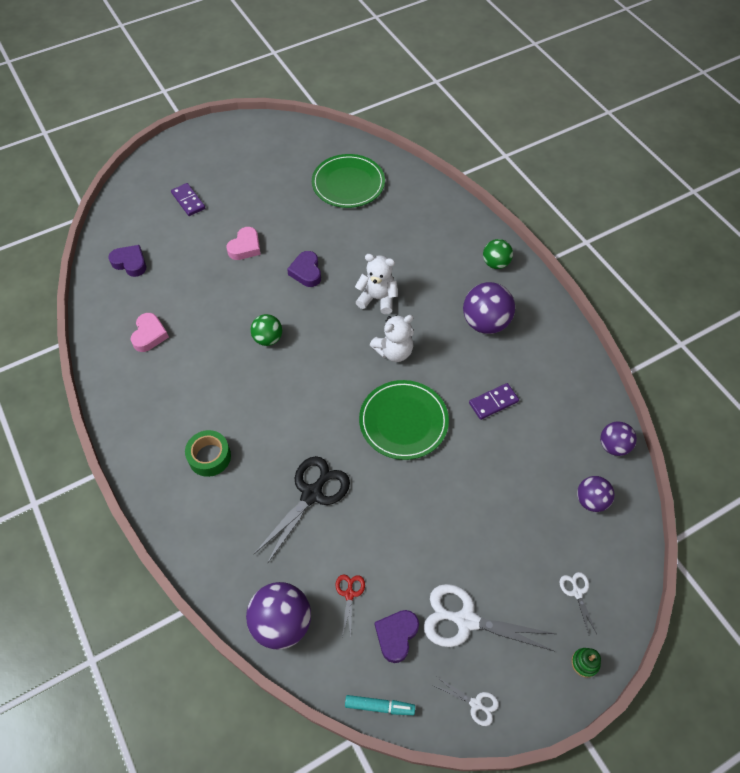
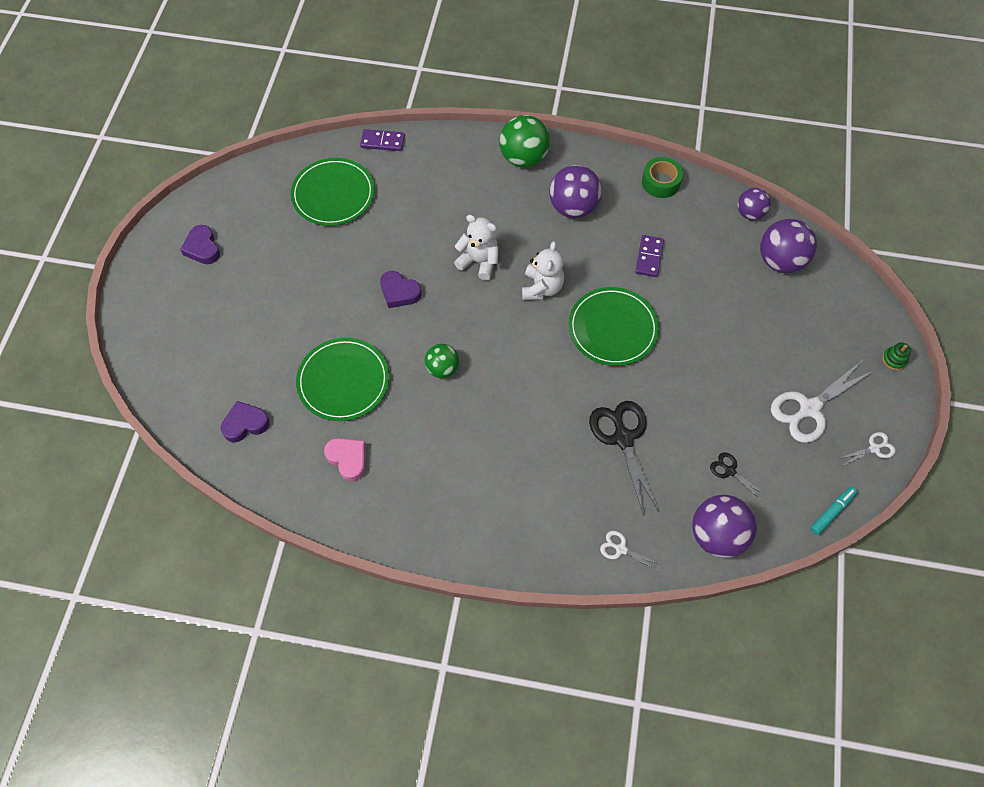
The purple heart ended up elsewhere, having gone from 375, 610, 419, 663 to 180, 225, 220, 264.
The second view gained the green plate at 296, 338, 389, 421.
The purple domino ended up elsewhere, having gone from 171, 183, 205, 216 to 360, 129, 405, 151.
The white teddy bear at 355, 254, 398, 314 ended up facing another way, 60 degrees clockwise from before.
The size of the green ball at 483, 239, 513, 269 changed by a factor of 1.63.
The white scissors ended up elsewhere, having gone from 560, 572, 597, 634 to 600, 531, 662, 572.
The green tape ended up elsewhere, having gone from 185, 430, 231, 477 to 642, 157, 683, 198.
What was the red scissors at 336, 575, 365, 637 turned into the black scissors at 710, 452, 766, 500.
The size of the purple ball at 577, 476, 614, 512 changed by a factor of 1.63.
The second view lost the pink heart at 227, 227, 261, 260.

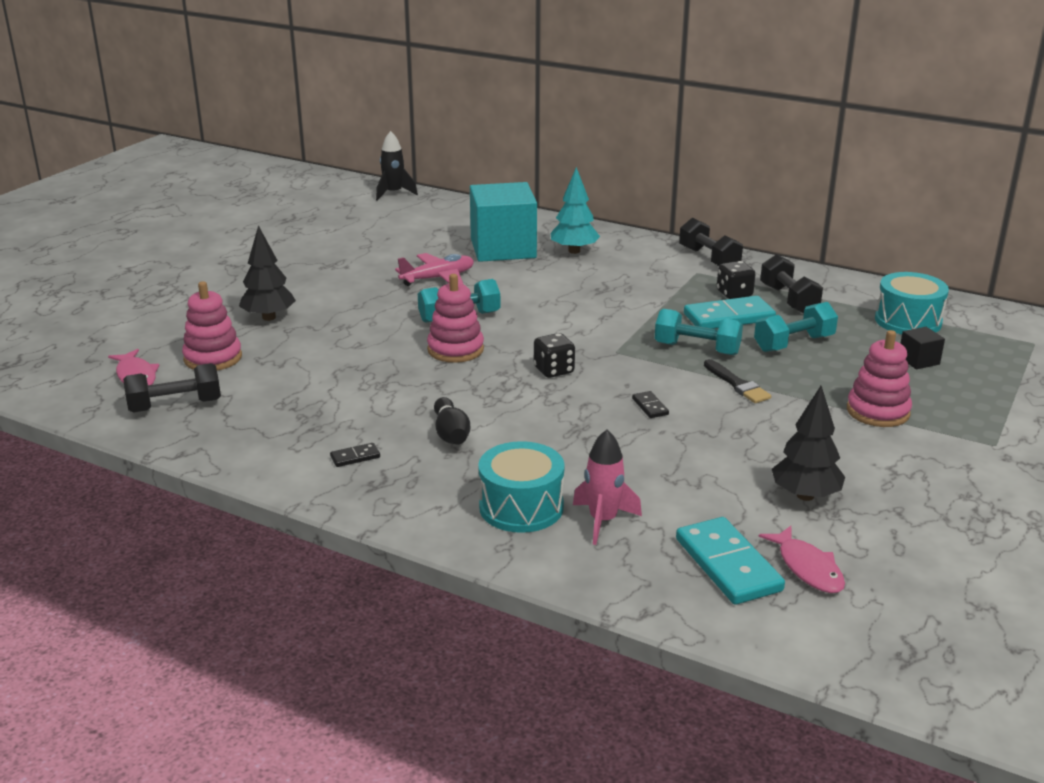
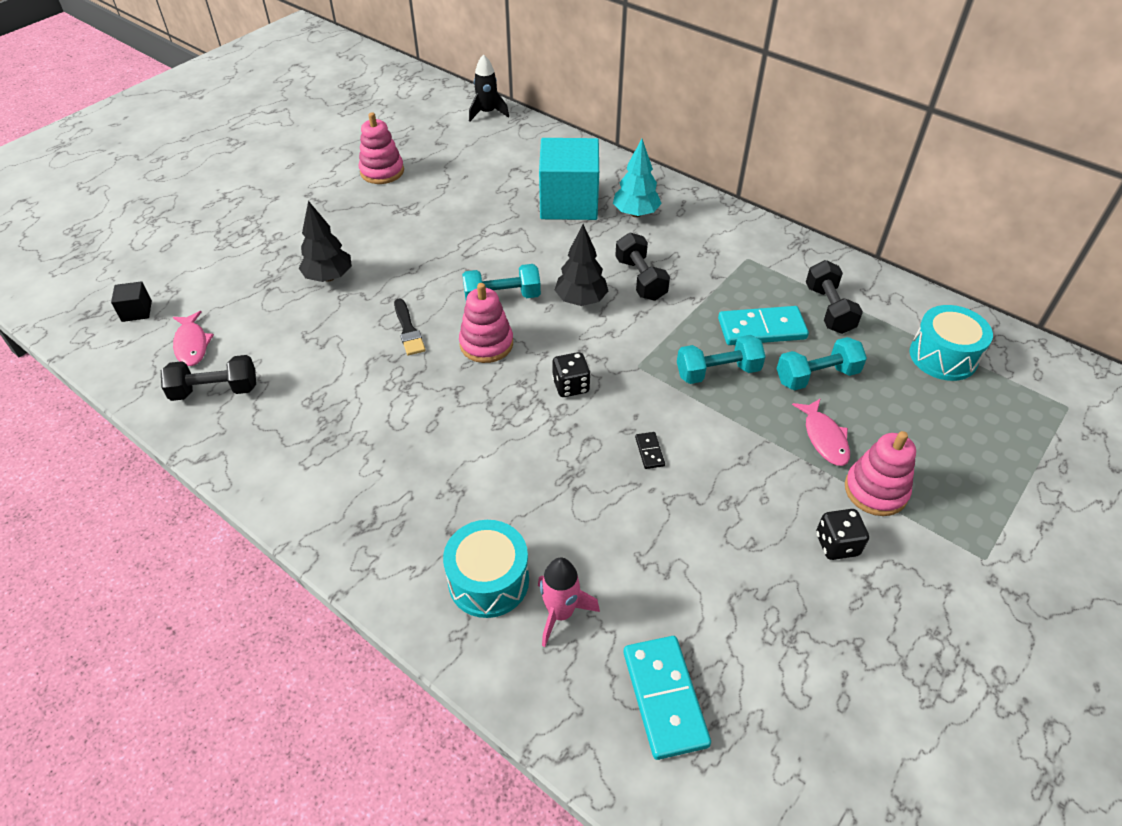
The black cube ended up elsewhere, having gone from 901, 327, 945, 369 to 111, 281, 152, 322.
The pink stacking toy ended up elsewhere, having gone from 182, 281, 242, 371 to 359, 112, 404, 184.
The black brush ended up elsewhere, having gone from 704, 359, 771, 403 to 394, 298, 426, 355.
The black tree ended up elsewhere, having gone from 772, 386, 845, 501 to 555, 224, 608, 306.
The black dumbbell ended up elsewhere, having gone from 679, 218, 743, 266 to 615, 232, 670, 301.
The turquoise dumbbell at 655, 309, 743, 355 ended up facing another way, 45 degrees counterclockwise from before.
The pink fish ended up elsewhere, having gone from 758, 526, 845, 593 to 792, 398, 850, 466.
The black dice ended up elsewhere, having gone from 717, 261, 755, 299 to 816, 509, 869, 560.
The second view lost the black domino at 330, 443, 380, 467.
The second view lost the pink plane at 395, 253, 474, 286.
The second view lost the black bowling pin at 434, 397, 470, 445.

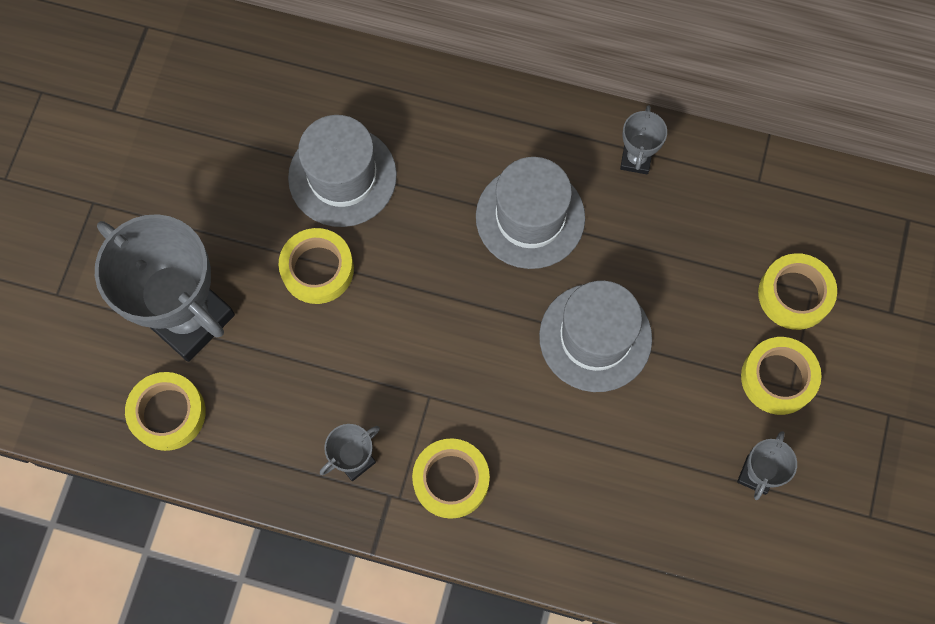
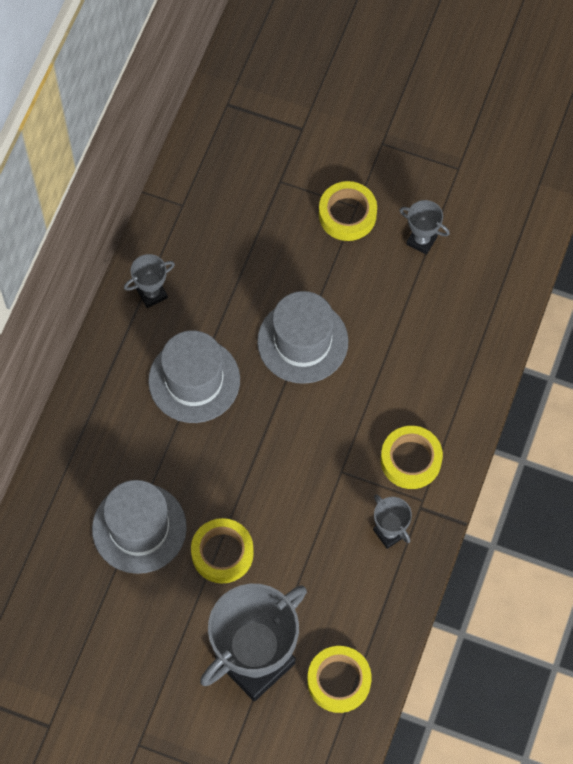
The grey trophy at 620, 105, 667, 175 ended up facing another way, 45 degrees counterclockwise from before.
The second view lost the yellow tape at 758, 253, 837, 330.

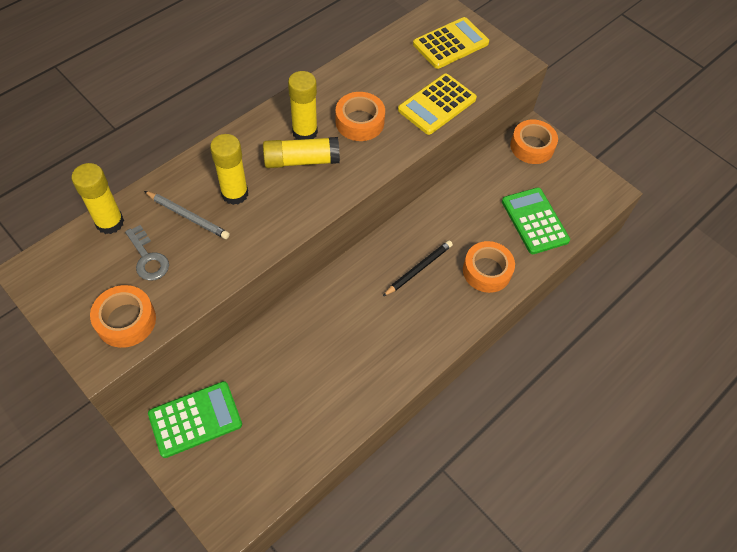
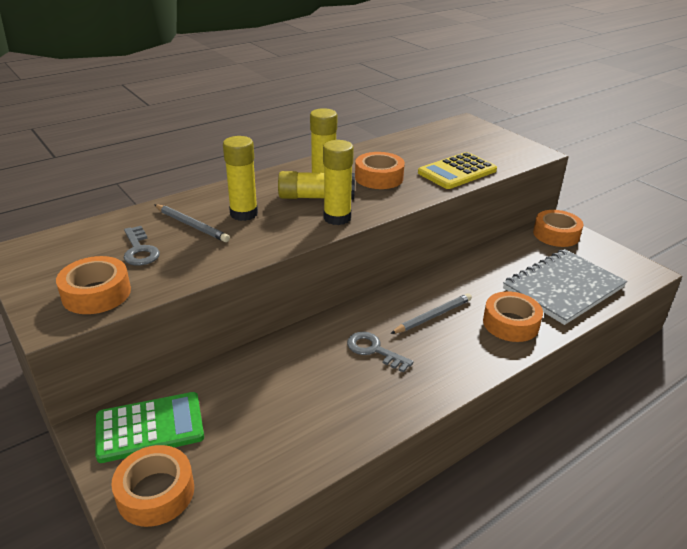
The second view gained the orange tape at 111, 445, 194, 527.
The yellow glue stick ended up elsewhere, having gone from 72, 163, 124, 234 to 323, 140, 354, 225.
The second view gained the grey key at 347, 332, 414, 373.
What was the black pencil at 383, 240, 453, 296 turned into the grey pencil at 390, 293, 472, 334.
Where the green calculator stood at 502, 187, 570, 254, the grey notebook came to stand at 503, 249, 627, 325.
The second view lost the yellow calculator at 413, 17, 489, 69.

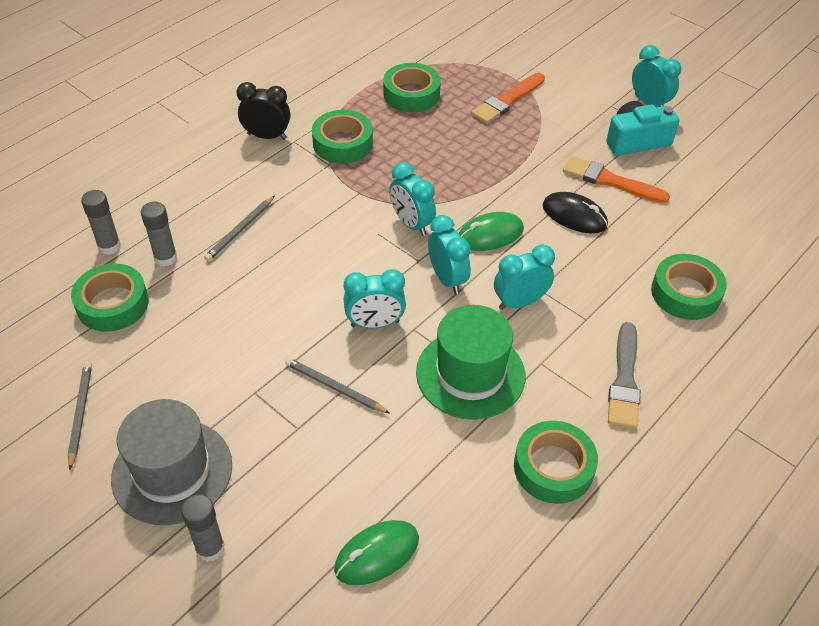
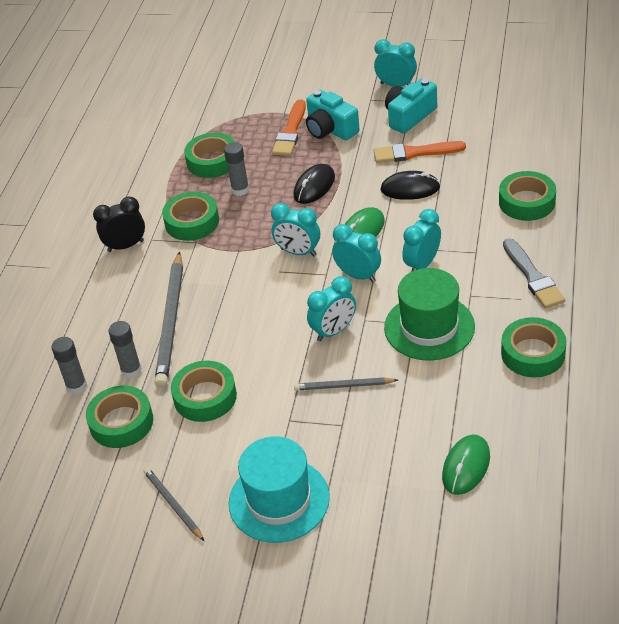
The size of the grey pencil at 204, 195, 275, 261 changed by a factor of 1.90.
The second view gained the green tape at 171, 361, 237, 422.
The grey glue stick ended up elsewhere, having gone from 181, 494, 225, 562 to 224, 142, 249, 196.
What was the grey hat at 111, 399, 232, 525 turned into the turquoise hat at 229, 436, 330, 543.
The second view gained the black mouse at 293, 164, 335, 204.
The second view gained the turquoise camera at 306, 90, 359, 140.

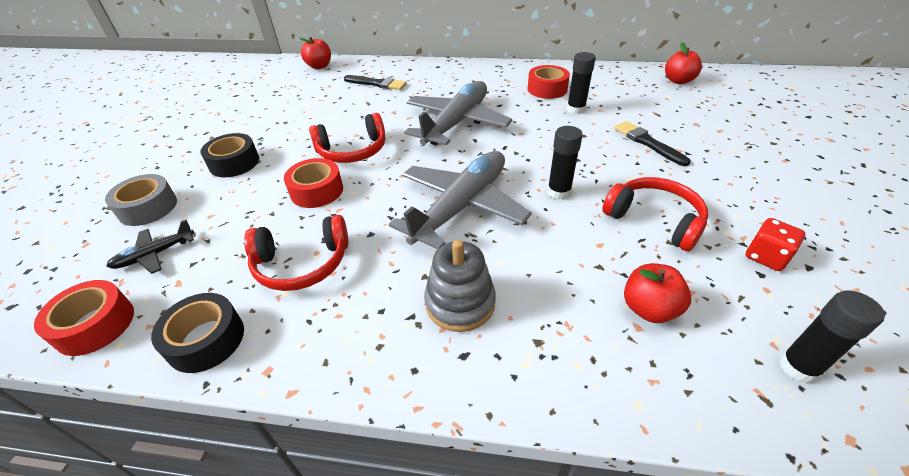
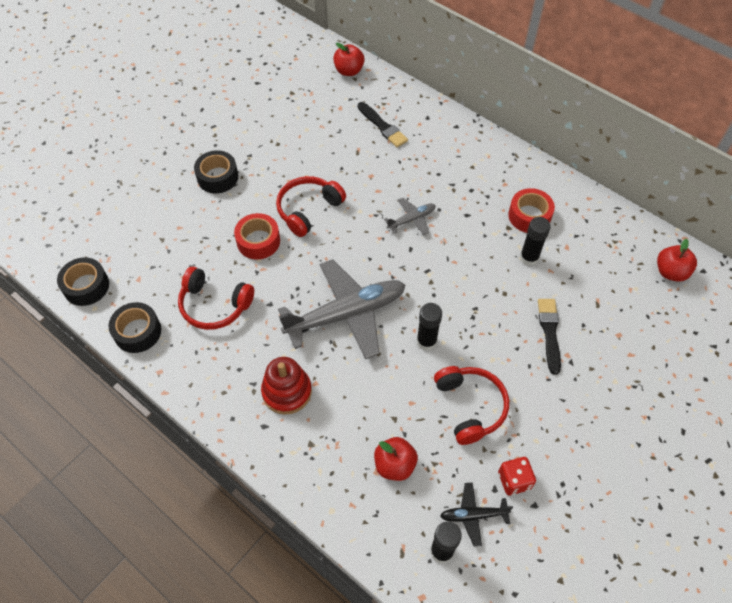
What was the red tape at 34, 280, 134, 356 turned into the black tape at 57, 257, 109, 306.
What was the grey stacking toy at 424, 240, 496, 332 turned into the red stacking toy at 261, 357, 312, 415.
The red headphones at 309, 113, 385, 163 ended up facing another way, 120 degrees clockwise from before.
The size of the grey plane at 404, 81, 513, 145 changed by a factor of 0.46.
The black plane ended up elsewhere, having gone from 106, 219, 195, 274 to 440, 482, 513, 547.
The second view lost the grey tape at 105, 174, 177, 226.

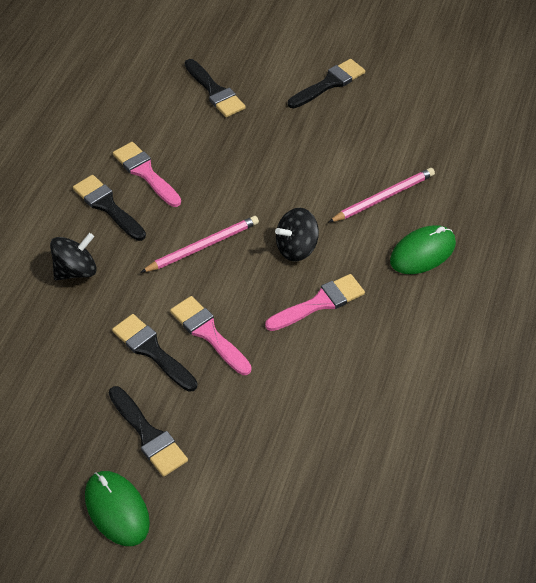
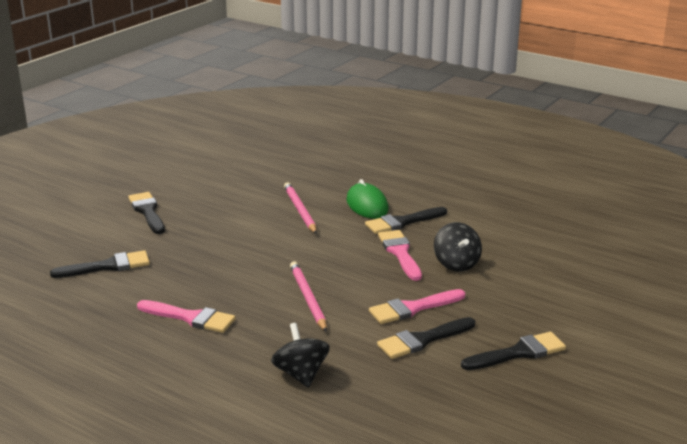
The pink brush at 113, 142, 181, 207 ended up facing another way, 135 degrees counterclockwise from before.
The black brush ended up elsewhere, having gone from 73, 175, 146, 241 to 365, 207, 447, 234.
The black spinning top ended up elsewhere, having gone from 275, 208, 319, 262 to 434, 222, 482, 272.
The second view lost the green mouse at 85, 471, 150, 546.

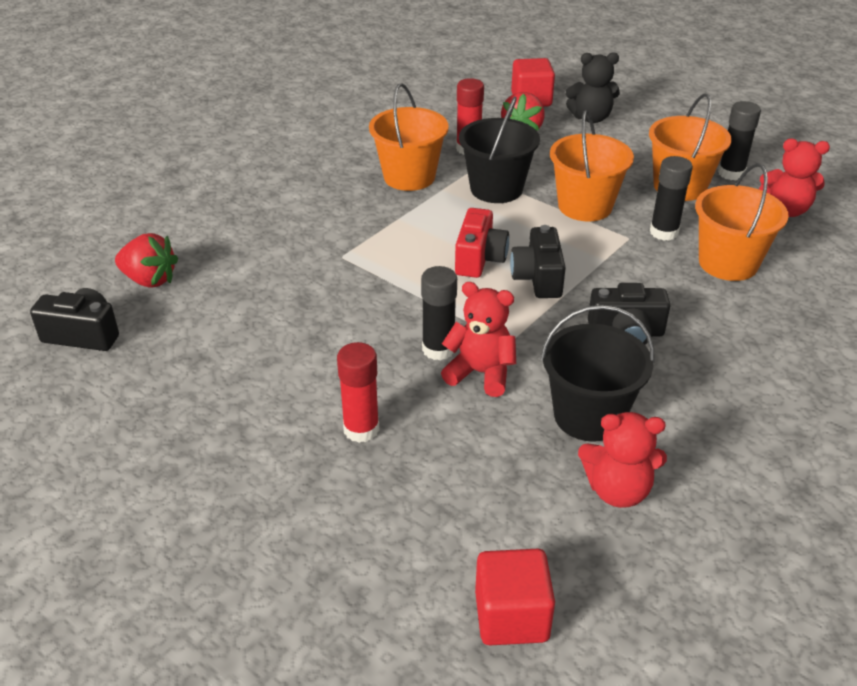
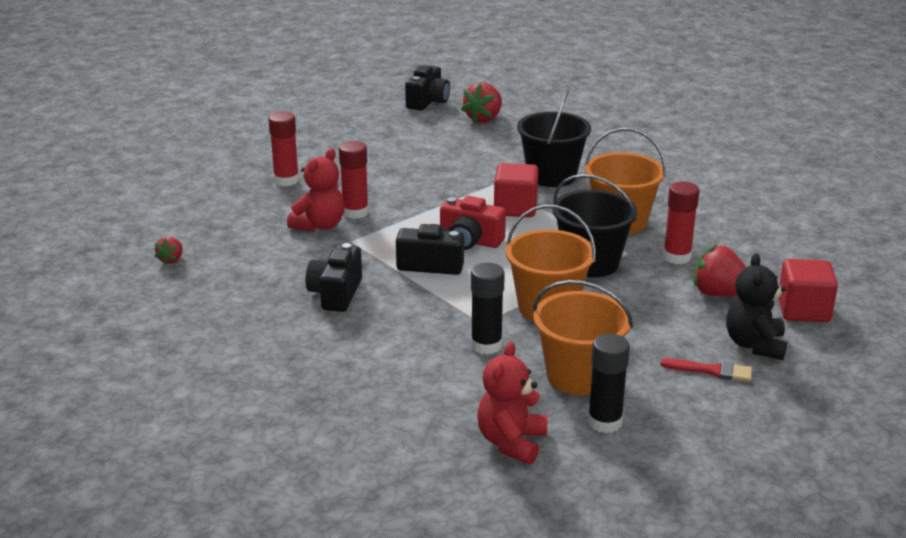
Where the red teddy bear stood at 578, 412, 667, 508, the red strawberry came to stand at 155, 237, 183, 265.
What was the black glue stick at 421, 266, 457, 361 turned into the red glue stick at 339, 141, 369, 219.
The red cube ended up elsewhere, having gone from 475, 549, 555, 645 to 494, 163, 539, 217.
The black bucket ended up elsewhere, having gone from 541, 305, 655, 442 to 517, 90, 591, 187.
The second view gained the red brush at 660, 358, 752, 382.
The second view lost the orange bucket at 695, 163, 789, 281.

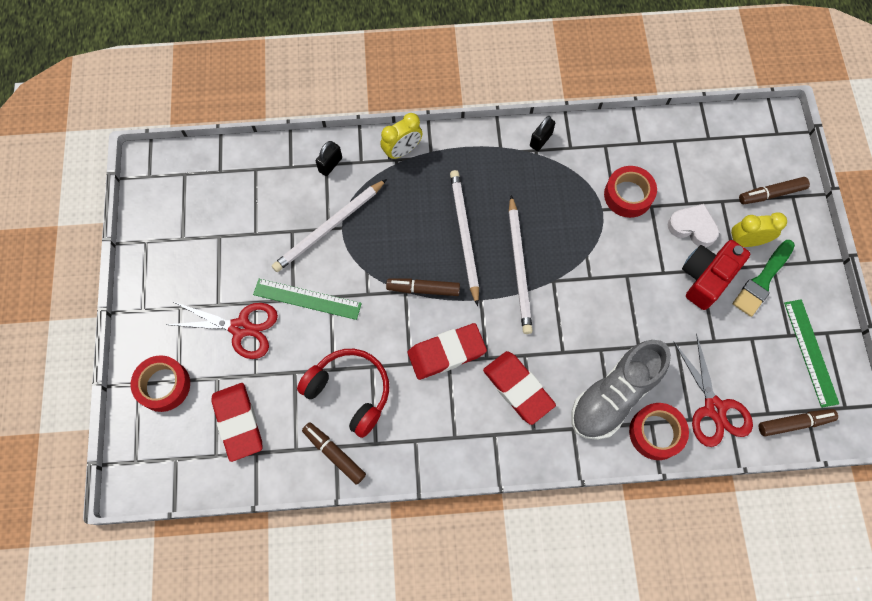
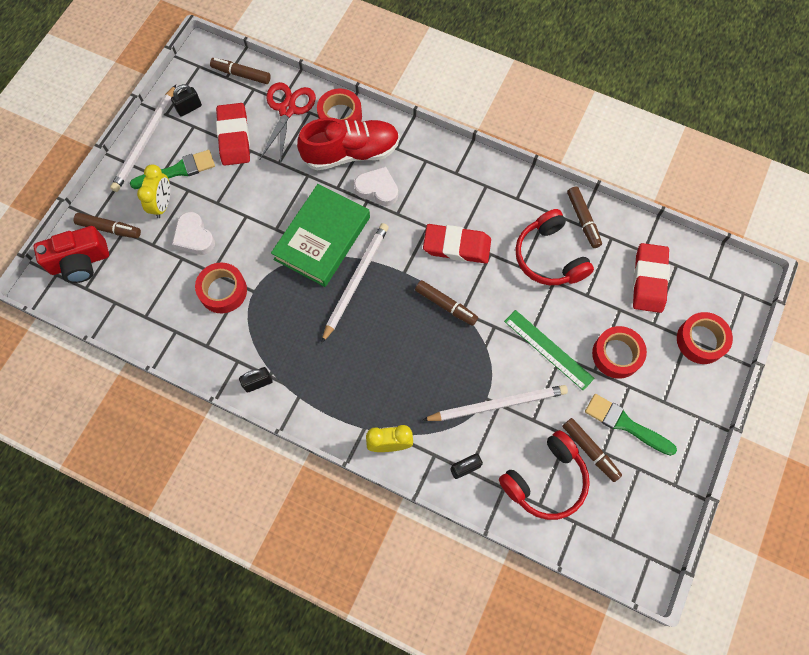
The red camera ended up elsewhere, having gone from 682, 240, 750, 310 to 34, 226, 109, 283.
The white pencil ended up elsewhere, having gone from 450, 170, 479, 306 to 110, 85, 176, 192.
The yellow clock at 731, 212, 787, 247 ended up facing another way, 105 degrees counterclockwise from before.
Where the green ruler stood at 784, 299, 839, 408, the black padlock came to stand at 171, 84, 202, 117.
The red eraser ended up elsewhere, having gone from 483, 351, 556, 425 to 216, 103, 250, 165.
The second view gained the green book at 271, 184, 370, 287.
What was the grey shoe at 571, 340, 671, 440 turned into the red shoe at 297, 118, 400, 171.
The second view gained the white heart at 354, 167, 398, 206.
The second view gained the red headphones at 499, 430, 590, 520.
The second view gained the brown marker at 562, 418, 622, 482.
The second view gained the green brush at 585, 394, 677, 456.
Where the red scissors stood at 166, 302, 278, 359, the red tape came to stand at 592, 326, 647, 379.

